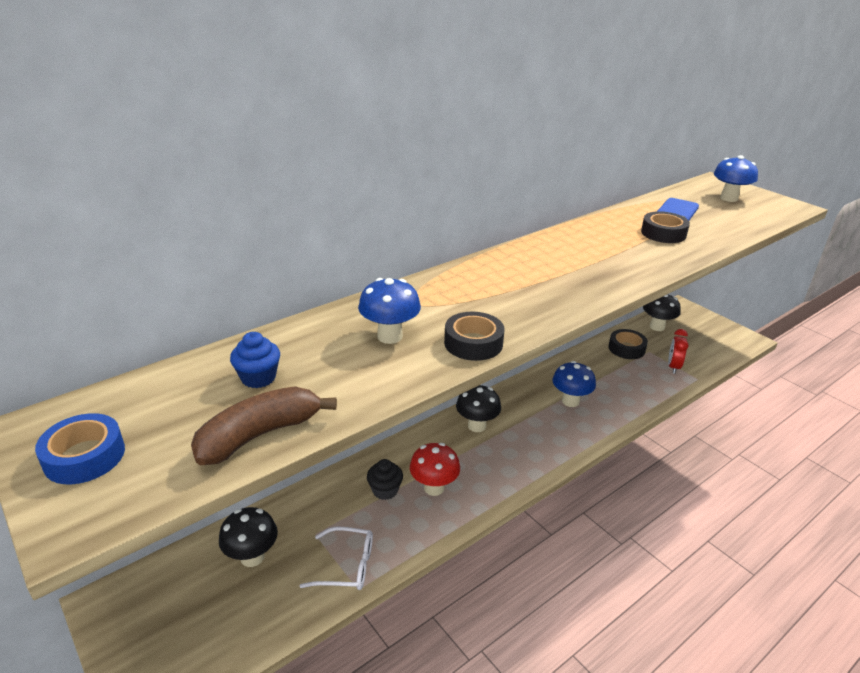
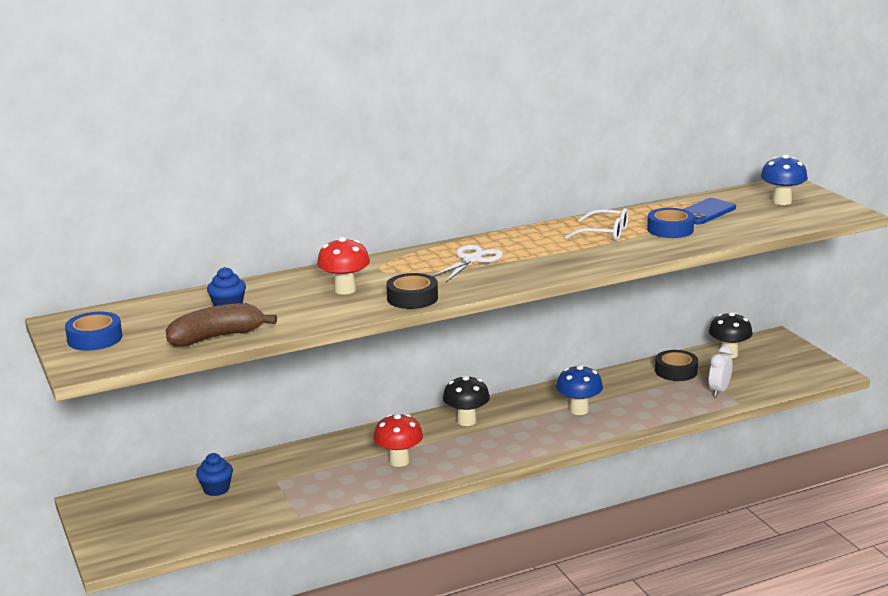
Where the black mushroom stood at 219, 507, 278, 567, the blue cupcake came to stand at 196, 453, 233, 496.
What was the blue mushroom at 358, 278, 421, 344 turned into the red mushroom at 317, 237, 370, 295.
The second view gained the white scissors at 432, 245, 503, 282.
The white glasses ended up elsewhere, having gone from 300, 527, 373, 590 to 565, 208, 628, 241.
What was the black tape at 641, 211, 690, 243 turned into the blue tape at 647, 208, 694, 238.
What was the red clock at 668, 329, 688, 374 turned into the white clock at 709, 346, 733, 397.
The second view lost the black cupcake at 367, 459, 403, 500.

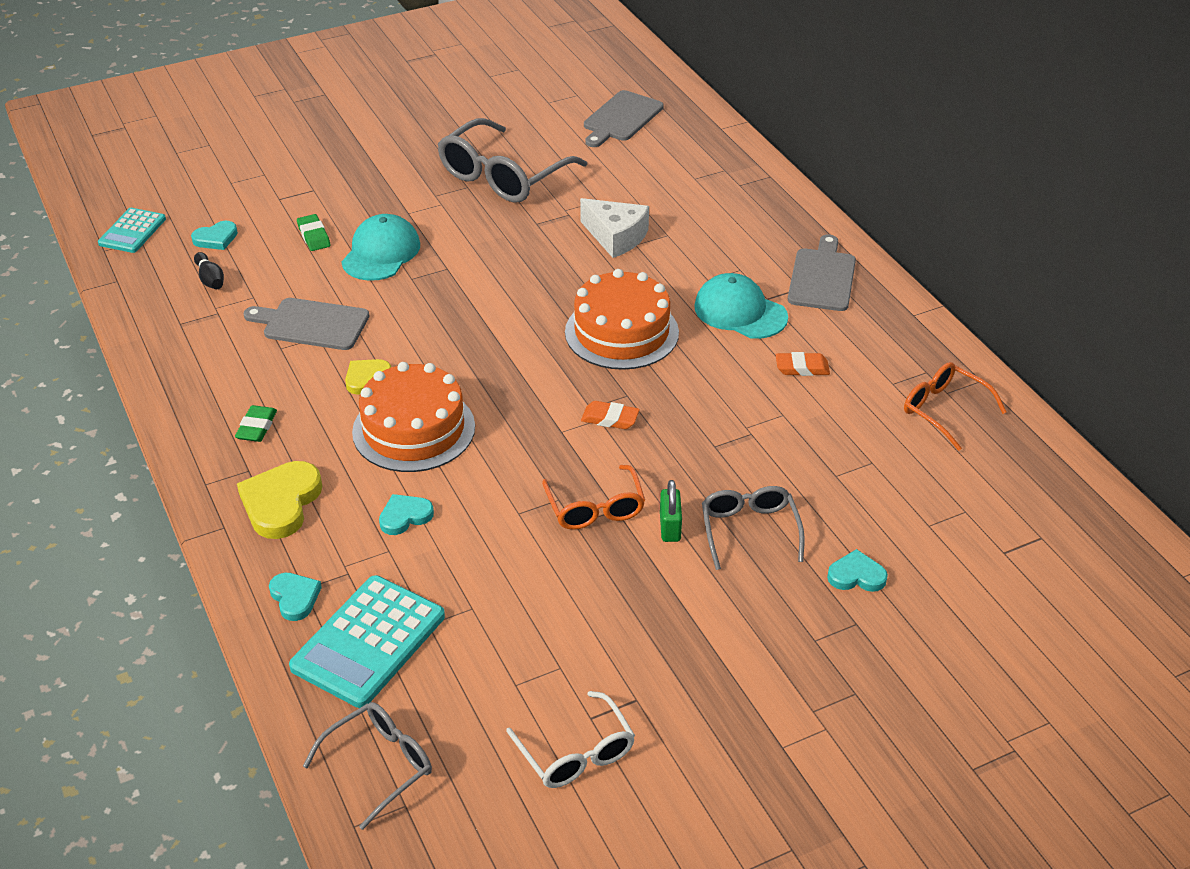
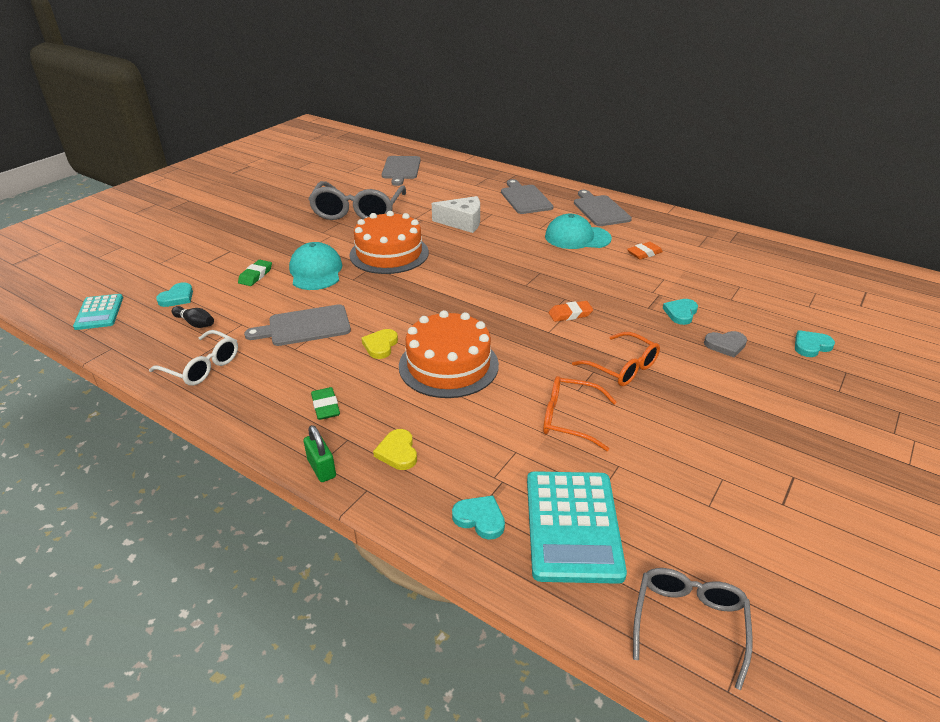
The white glasses ended up elsewhere, having gone from 506, 691, 635, 788 to 149, 330, 238, 386.
The green eraser at 297, 214, 331, 251 ended up facing another way, 75 degrees clockwise from before.
The green padlock ended up elsewhere, having gone from 660, 480, 682, 542 to 303, 425, 336, 482.
The orange cake ended up elsewhere, having gone from 565, 269, 679, 370 to 349, 211, 429, 274.
The size of the yellow heart at 237, 461, 322, 539 changed by a factor of 0.58.
The second view gained the grey cutting board at 501, 179, 553, 214.
The orange glasses ended up elsewhere, having gone from 904, 362, 1006, 451 to 543, 376, 616, 451.
The turquoise heart ended up elsewhere, having gone from 379, 494, 434, 535 to 663, 299, 698, 325.
Where the grey glasses stood at 702, 486, 805, 570, the grey heart came to stand at 704, 331, 747, 357.

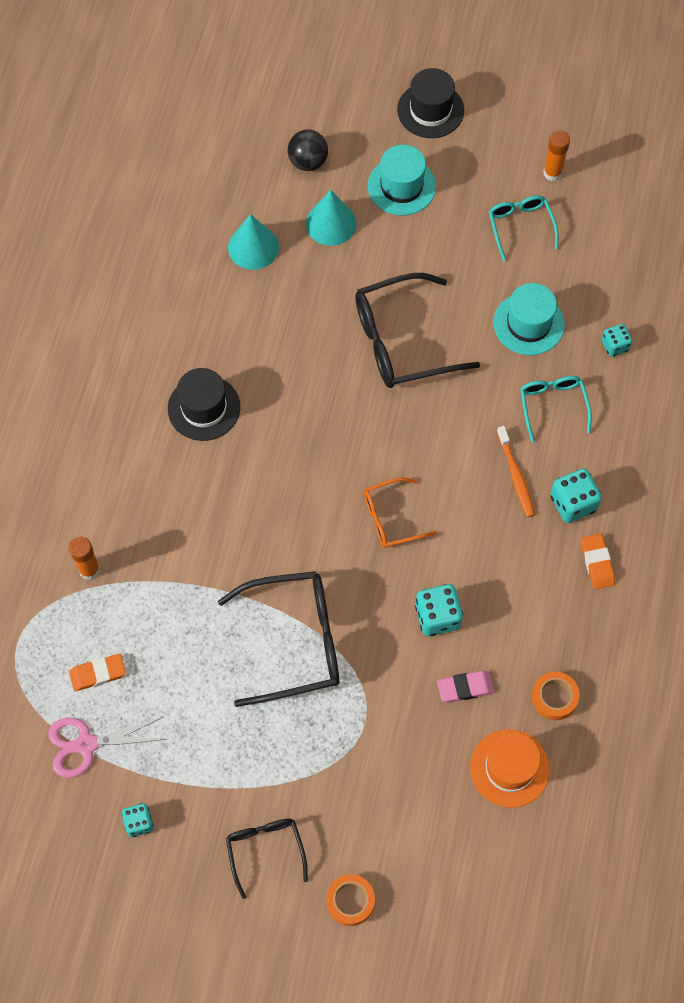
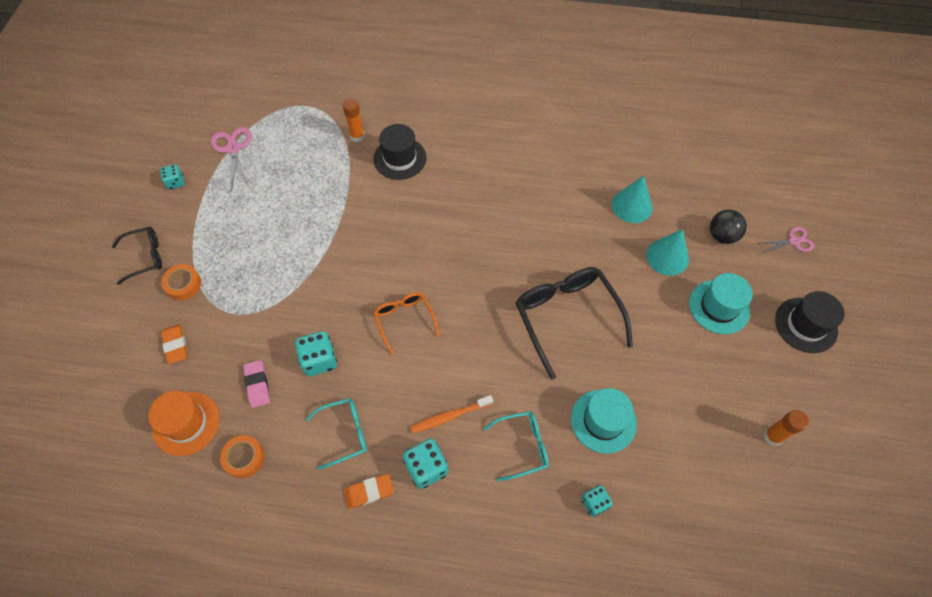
The orange tape ended up elsewhere, having gone from 326, 874, 375, 926 to 161, 264, 201, 300.
The orange eraser ended up elsewhere, having gone from 69, 654, 126, 691 to 161, 324, 188, 364.
The turquoise glasses ended up elsewhere, having gone from 489, 195, 559, 261 to 306, 398, 367, 470.
The black hat ended up elsewhere, having gone from 168, 368, 240, 441 to 373, 124, 427, 180.
The second view gained the pink scissors at 760, 227, 814, 253.
The second view lost the black glasses at 218, 571, 339, 707.

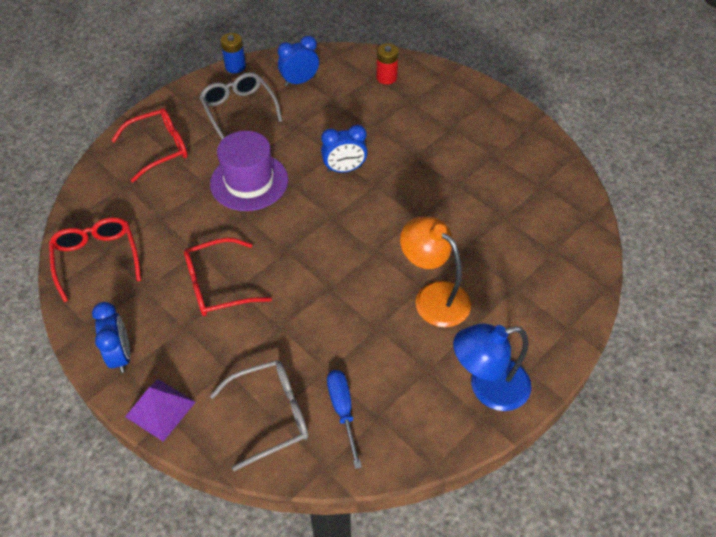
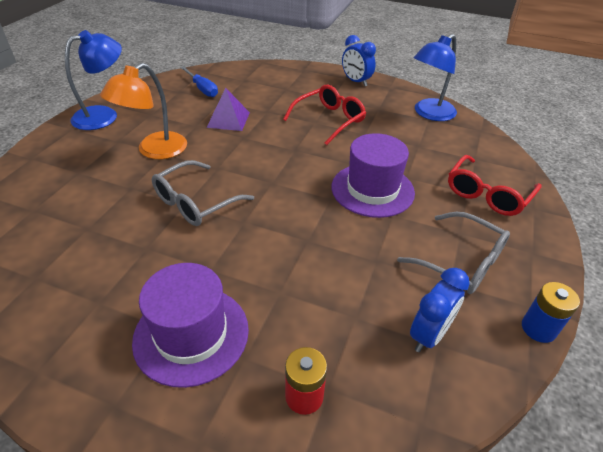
The orange lamp at 400, 216, 471, 327 ended up facing another way, 105 degrees clockwise from before.
The second view gained the purple hat at 132, 263, 249, 388.
The grey glasses ended up elsewhere, having gone from 210, 360, 308, 471 to 152, 160, 254, 226.
The purple pyramid ended up elsewhere, having gone from 125, 379, 195, 442 to 206, 88, 250, 131.
Where the red glasses stood at 49, 217, 141, 302, the blue lamp came to stand at 414, 34, 457, 121.
The second view lost the blue clock at 321, 125, 368, 173.

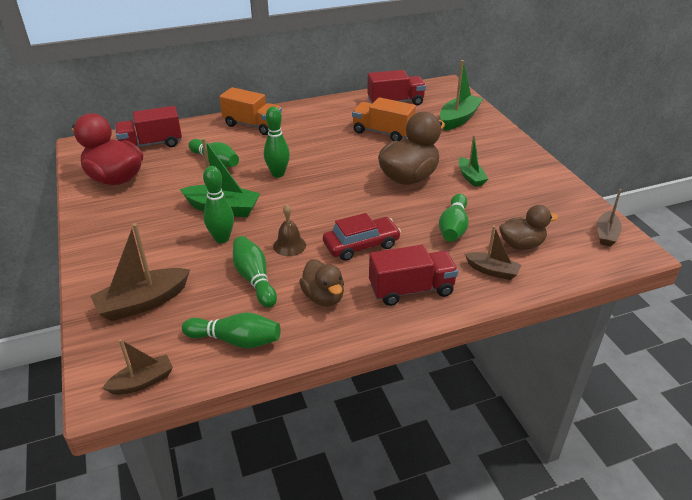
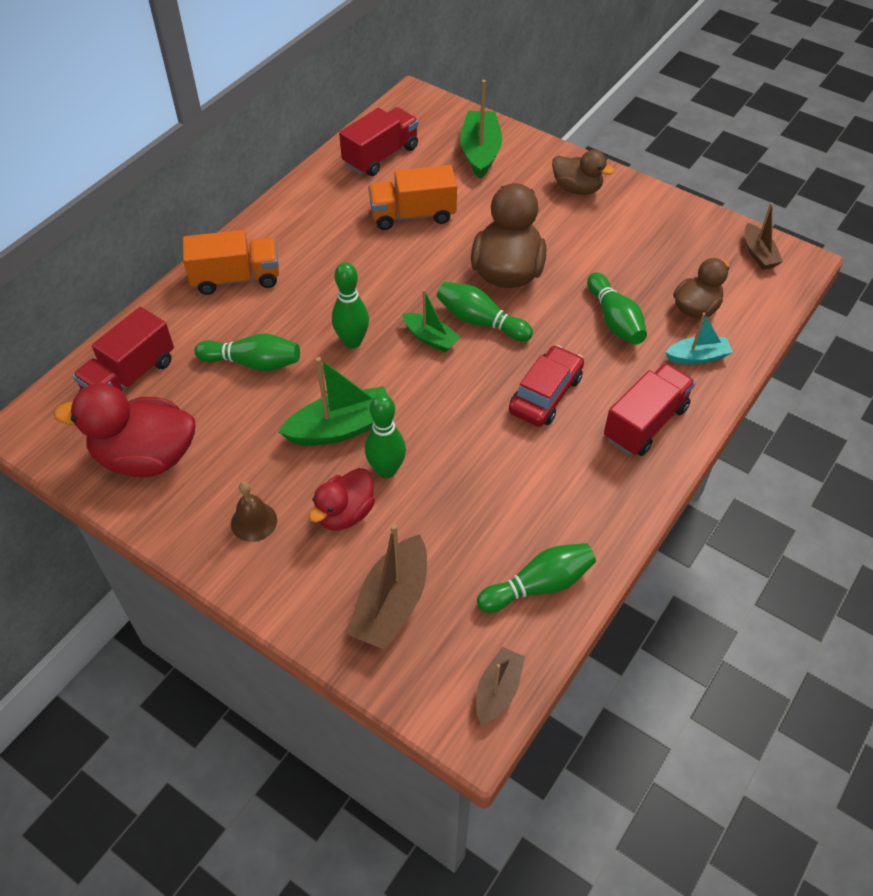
The brown bell ended up elsewhere, having gone from 273, 204, 306, 256 to 231, 481, 277, 542.
The second view gained the red duck at 309, 468, 375, 530.
The green boat ended up elsewhere, having gone from 459, 135, 488, 187 to 402, 289, 461, 352.
The green bowling pin ended up elsewhere, having gone from 233, 236, 277, 307 to 437, 282, 533, 342.
The brown duck ended up elsewhere, having gone from 299, 259, 344, 307 to 552, 150, 615, 195.
What was the brown boat at 465, 226, 521, 280 turned into the turquoise boat at 665, 312, 733, 364.

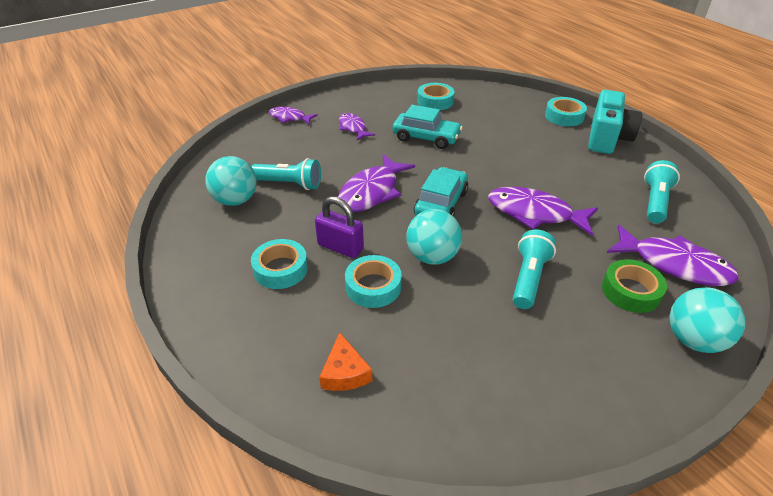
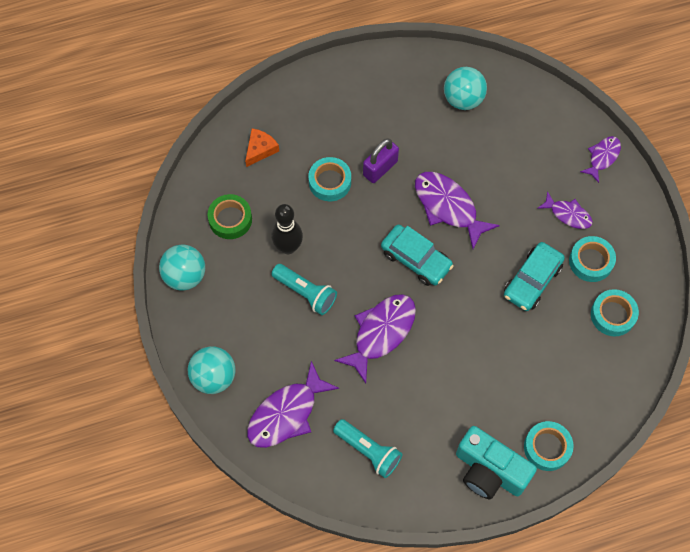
The turquoise ball ended up elsewhere, having gone from 406, 209, 462, 265 to 159, 245, 205, 291.
The green tape ended up elsewhere, having gone from 602, 259, 667, 313 to 208, 194, 252, 239.
The orange cheese at 319, 332, 372, 391 ended up facing another way, 120 degrees clockwise from before.
The second view gained the black bowling pin at 271, 204, 303, 254.
The purple fish at 339, 113, 375, 140 ended up facing another way, 45 degrees clockwise from before.
The turquoise tape ended up elsewhere, having gone from 251, 239, 308, 289 to 569, 236, 616, 282.
The second view lost the turquoise flashlight at 251, 158, 321, 190.

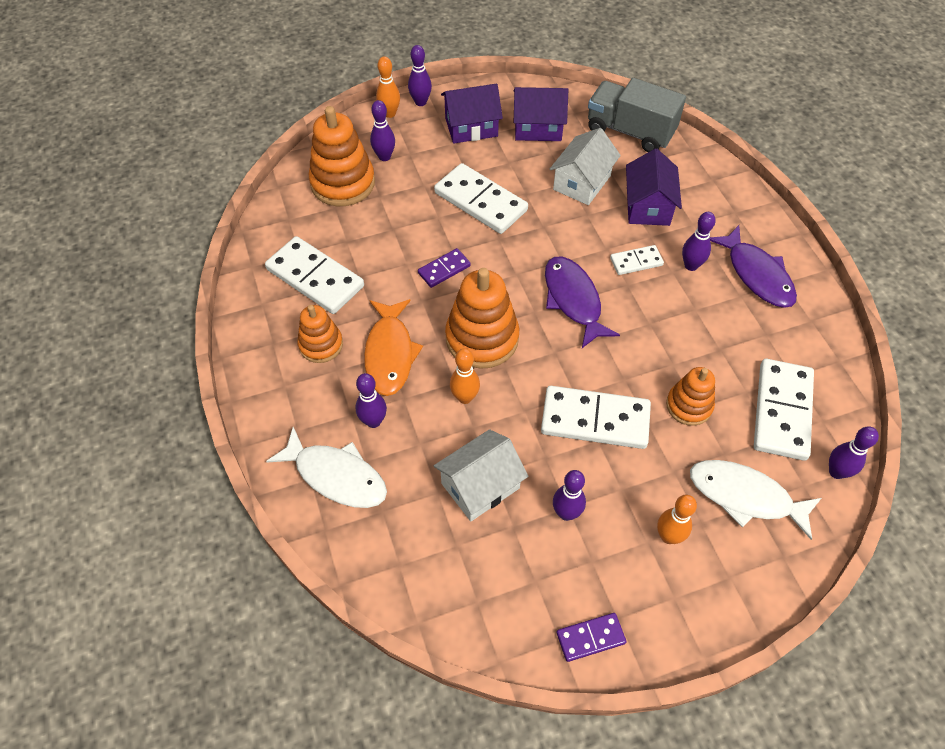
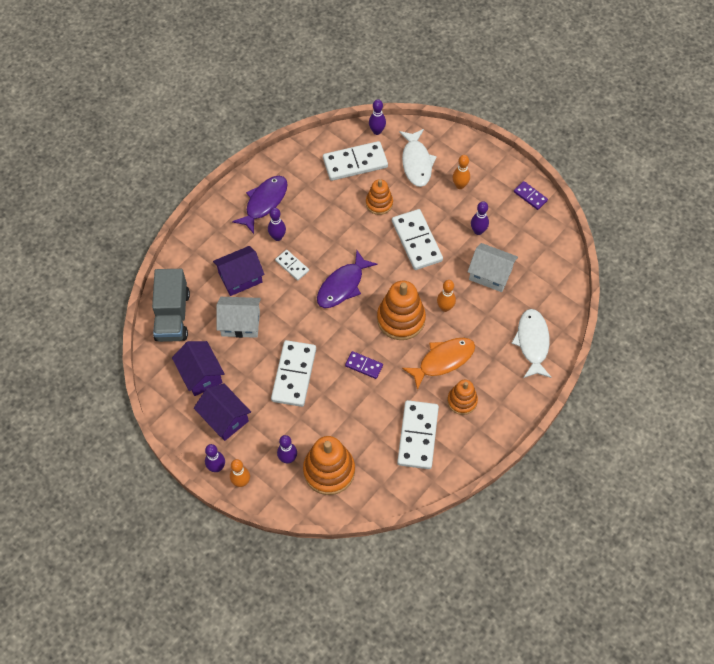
The second view lost the purple bowling pin at 355, 373, 387, 428.

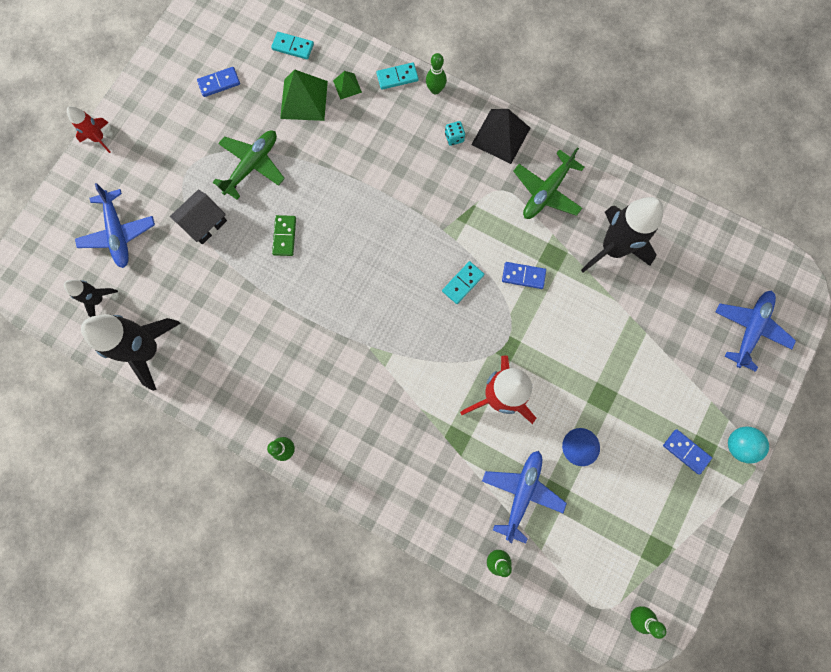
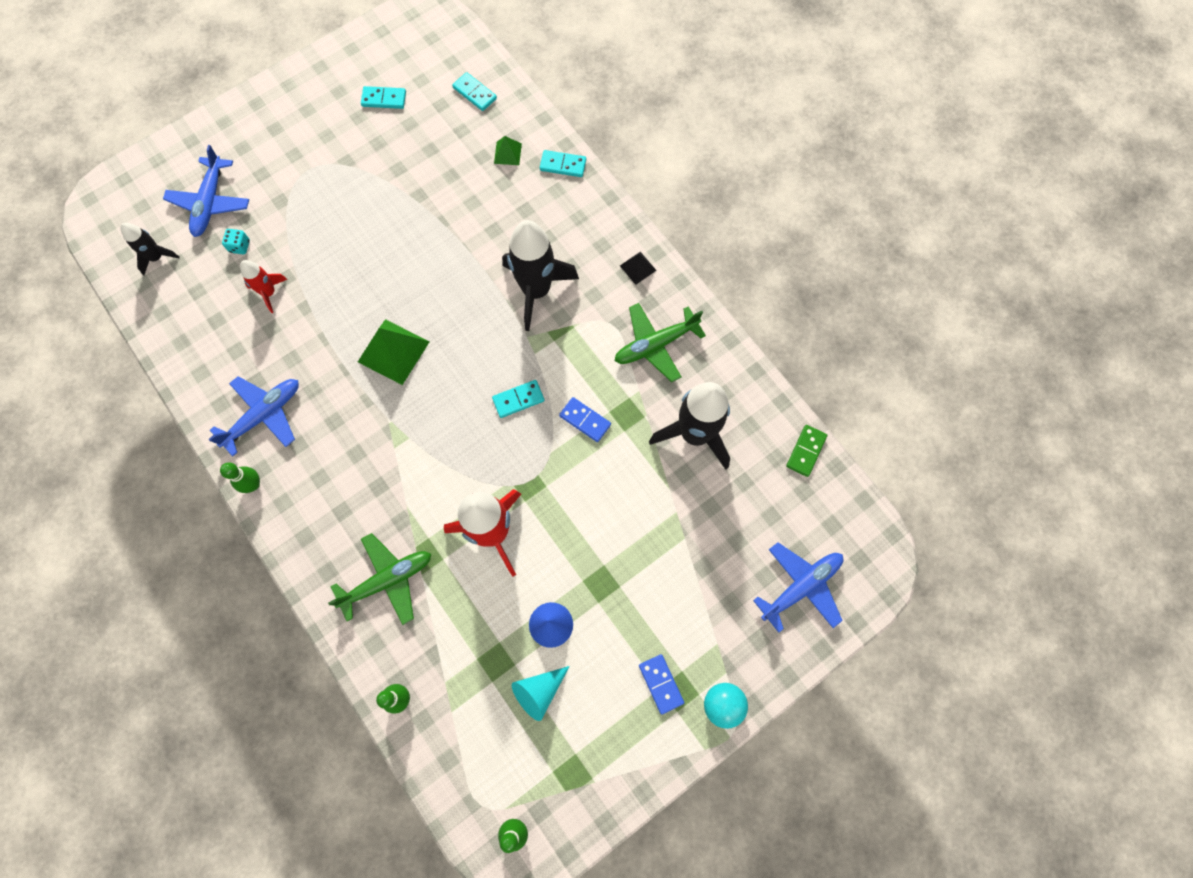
The blue plane ended up elsewhere, having gone from 482, 451, 567, 544 to 208, 376, 299, 456.
The turquoise dice ended up elsewhere, having gone from 445, 121, 465, 146 to 222, 229, 250, 254.
The red rocket ended up elsewhere, having gone from 67, 106, 111, 153 to 240, 260, 288, 313.
The green plane ended up elsewhere, having gone from 213, 130, 285, 200 to 328, 533, 431, 625.
The green pyramid ended up elsewhere, having gone from 280, 70, 328, 121 to 358, 319, 430, 385.
What was the blue domino at 197, 67, 240, 97 turned into the turquoise domino at 361, 86, 406, 109.
The black rocket ended up elsewhere, having gone from 81, 314, 181, 391 to 502, 220, 579, 331.
The second view gained the turquoise cone at 512, 666, 570, 721.
The size of the black pyramid at 471, 109, 530, 164 changed by a factor of 0.52.
The green domino ended up elsewhere, having gone from 272, 215, 296, 256 to 786, 425, 827, 477.
The second view lost the black house at 170, 189, 227, 245.
The second view lost the green bowling pin at 426, 53, 447, 95.

